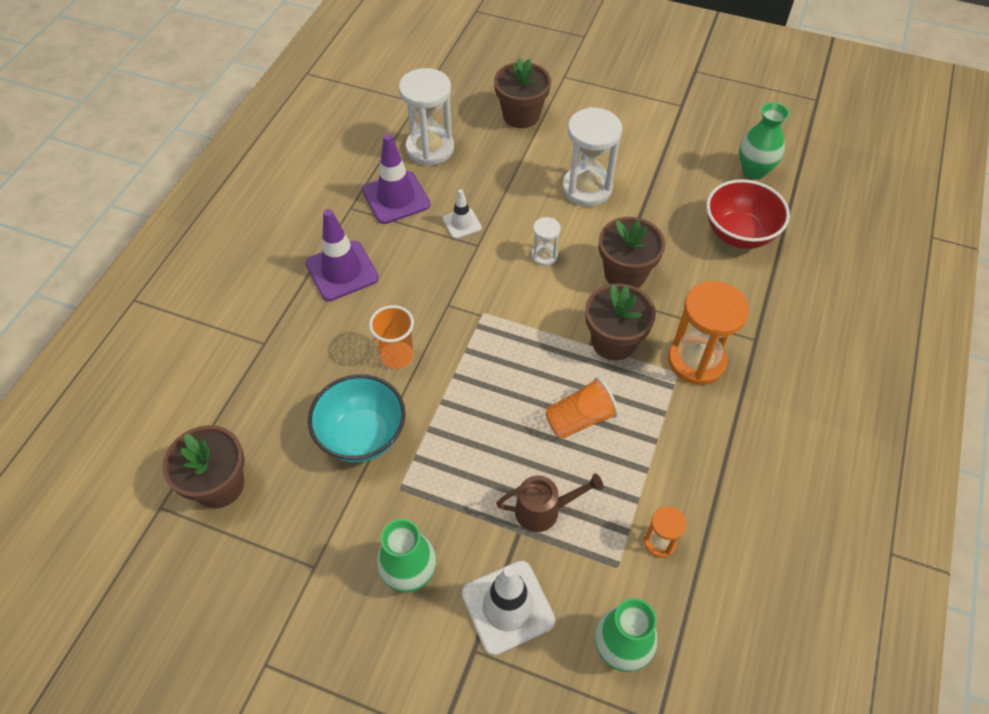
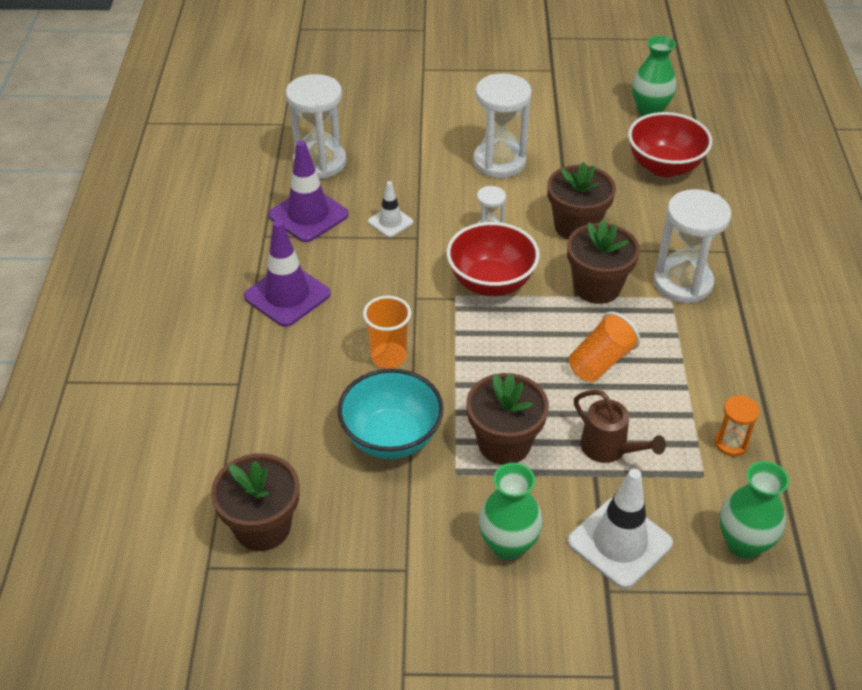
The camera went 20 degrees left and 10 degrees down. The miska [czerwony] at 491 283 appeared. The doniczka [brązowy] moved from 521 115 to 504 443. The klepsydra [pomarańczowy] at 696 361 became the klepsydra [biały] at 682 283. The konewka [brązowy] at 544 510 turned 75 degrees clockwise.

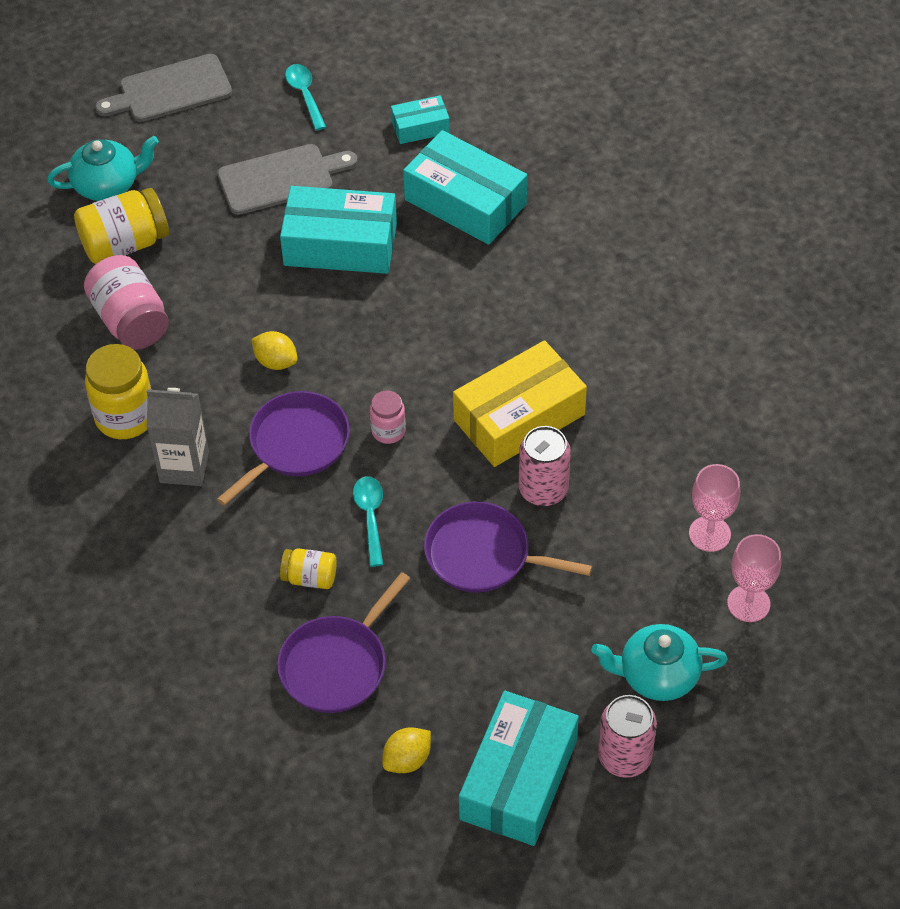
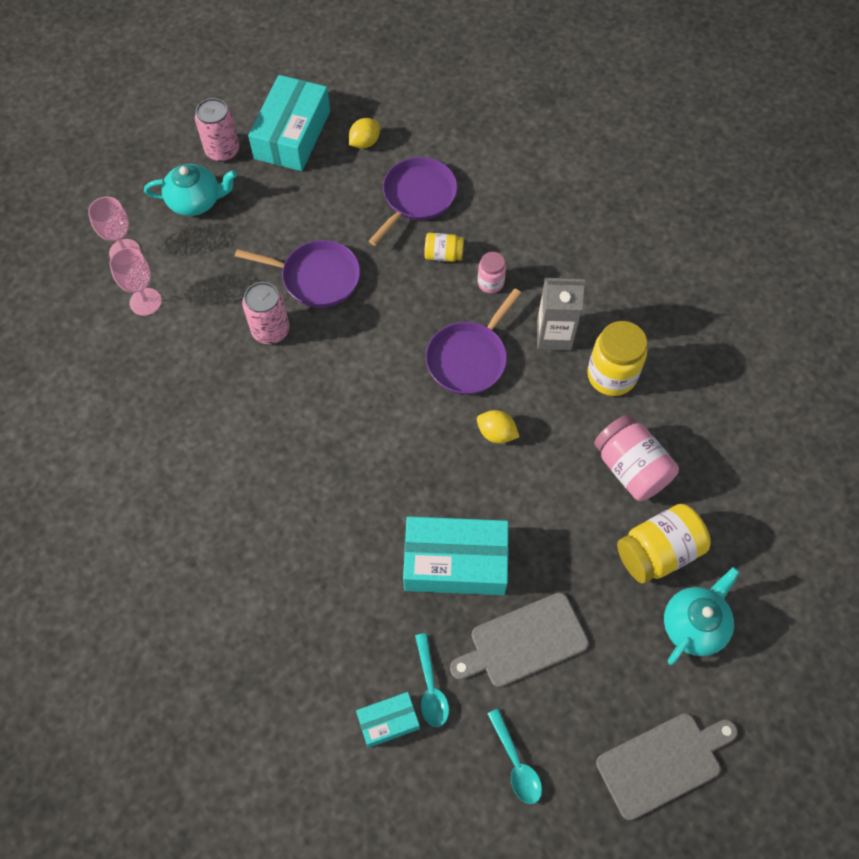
The camera went 175 degrees right and 10 degrees up. The pudełko [turkusowy] at 465 202 disappeared. The pudełko [żółty] at 519 417 disappeared. The łyżka [turkusowy] moved from 370 517 to 430 687. The słoik [różowy] moved from 388 431 to 490 283. The imbryk [turkusowy] at 107 185 turned 150 degrees clockwise.

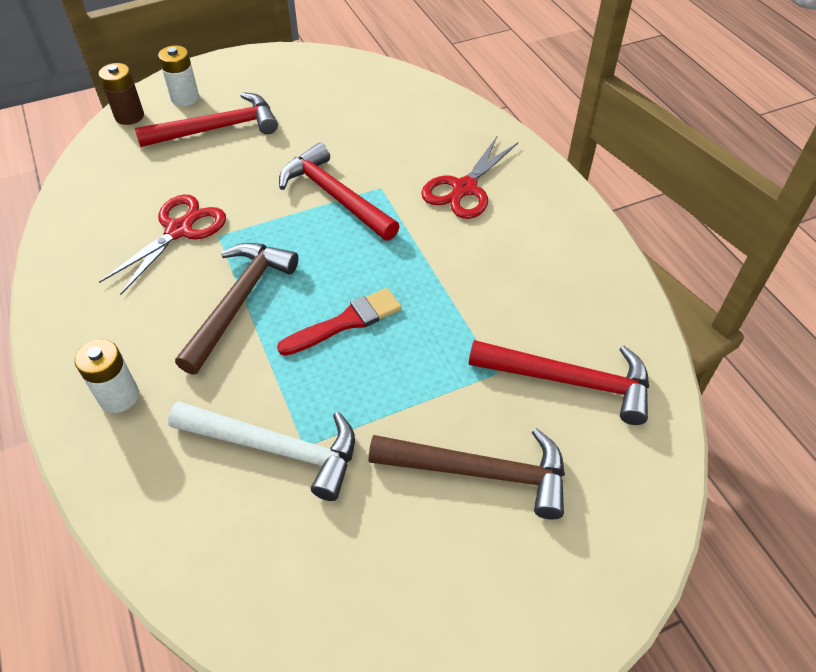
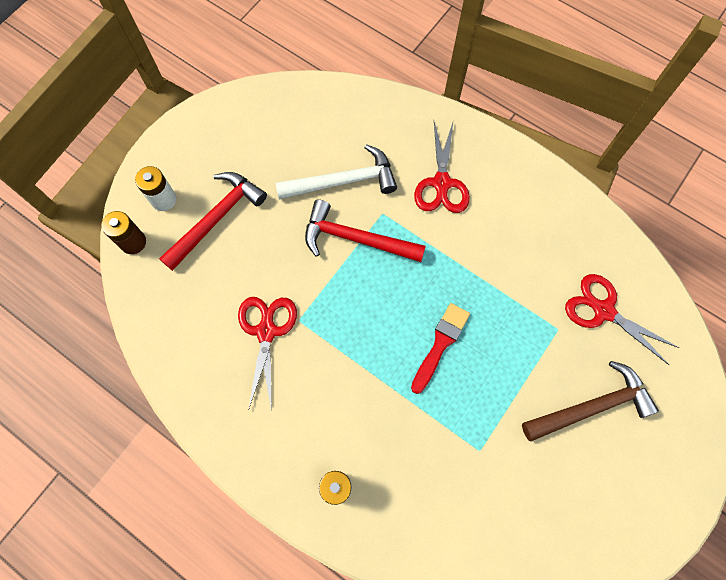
The camera went 30 degrees left and 20 degrees up. The młotek [brązowy] at 239 302 disappeared. The młotek [biały] moved from 276 449 to 343 181. The młotek [czerwony] at 570 381 was replaced by the nożyczki [czerwony] at 603 311.

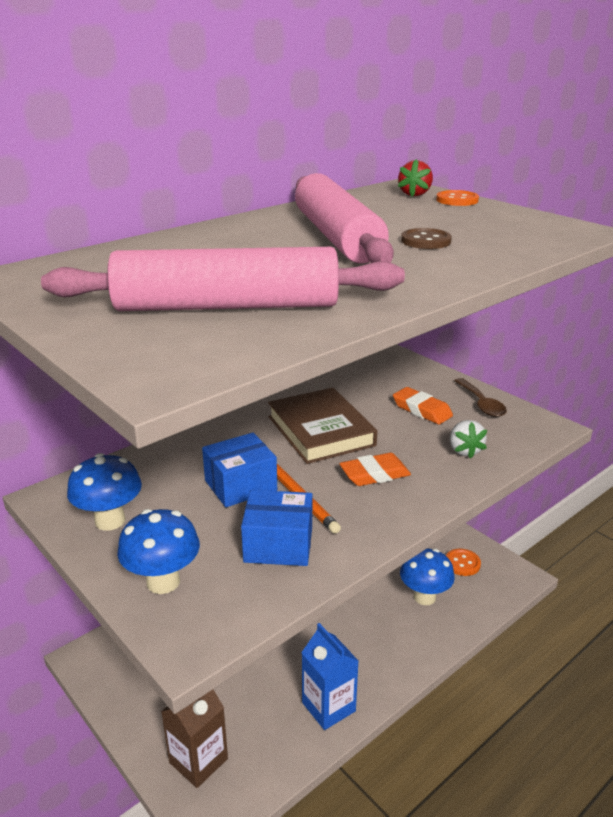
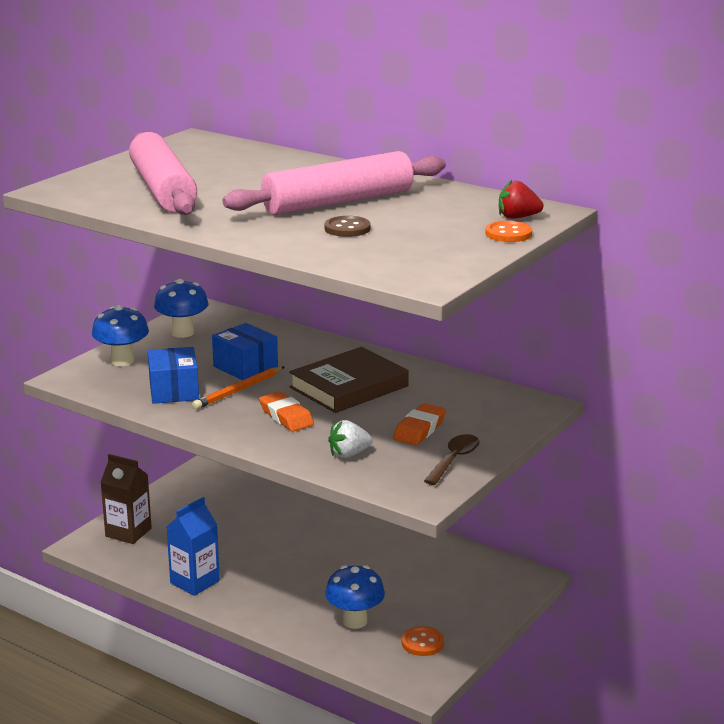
The camera went 75 degrees right and 5 degrees down. The łyżka [brązowy] at 481 404 turned 150 degrees clockwise.

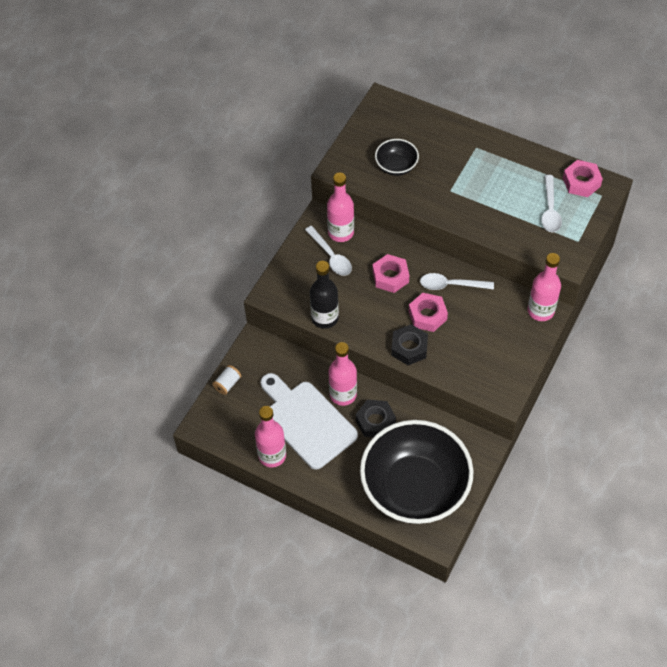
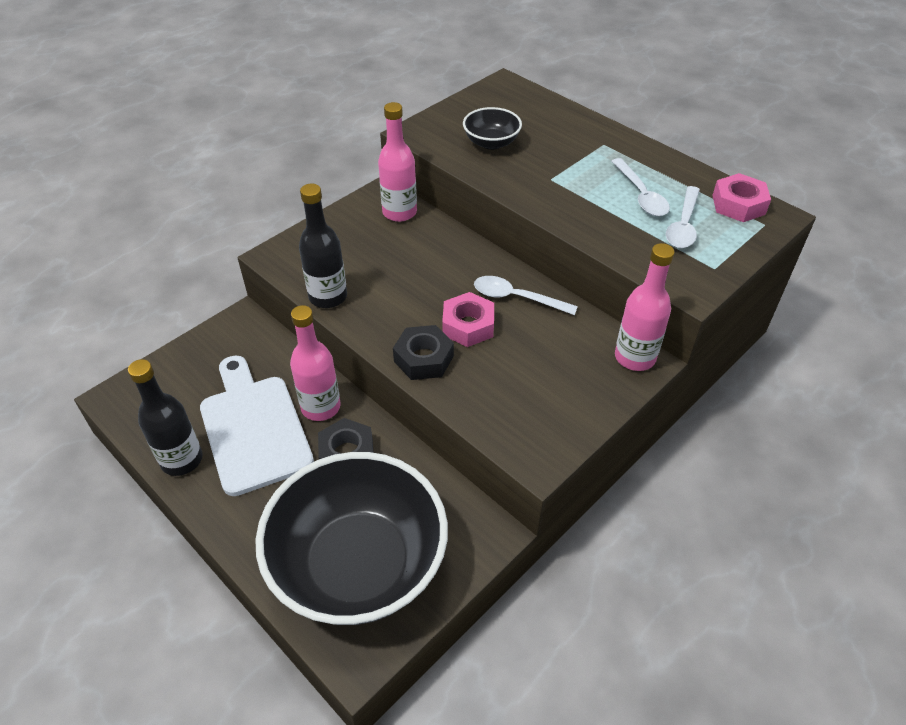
The camera went 15 degrees right and 10 degrees down. The szpulka [biały] at 227 384 disappeared. The nakrętka [różowy] at 390 277 disappeared. The łyżka [biały] moved from 331 256 to 641 195. The butelka [różowy] at 272 455 became the butelka [czarny] at 182 460.

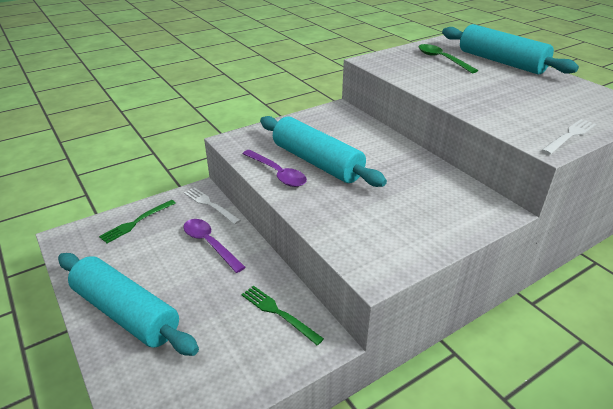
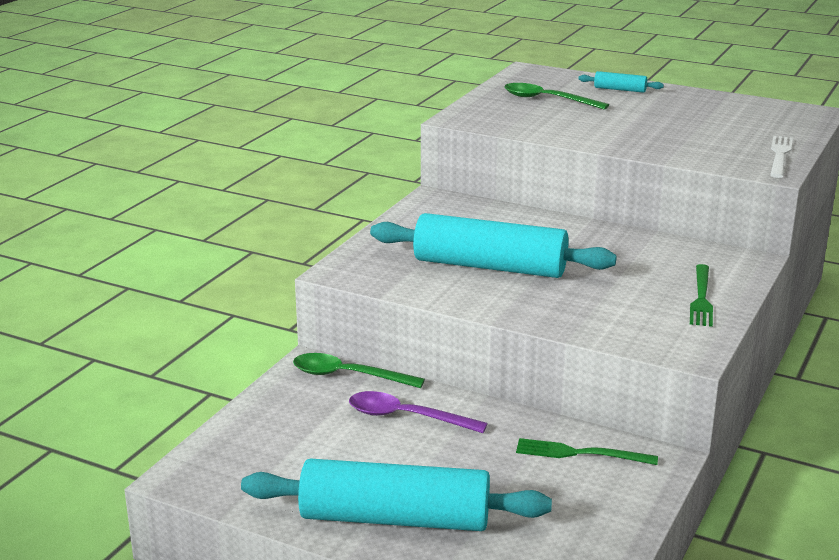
The camera went 30 degrees left and 10 degrees down. The łyżka [fioletowy] at 277 174 disappeared. The widelec [zielony] moved from 137 222 to 701 298. The widelec [biały] at 210 205 was replaced by the łyżka [zielony] at 347 375. The wałek do ciasta [turkusowy] at 501 62 changed to 0.42 times the size.

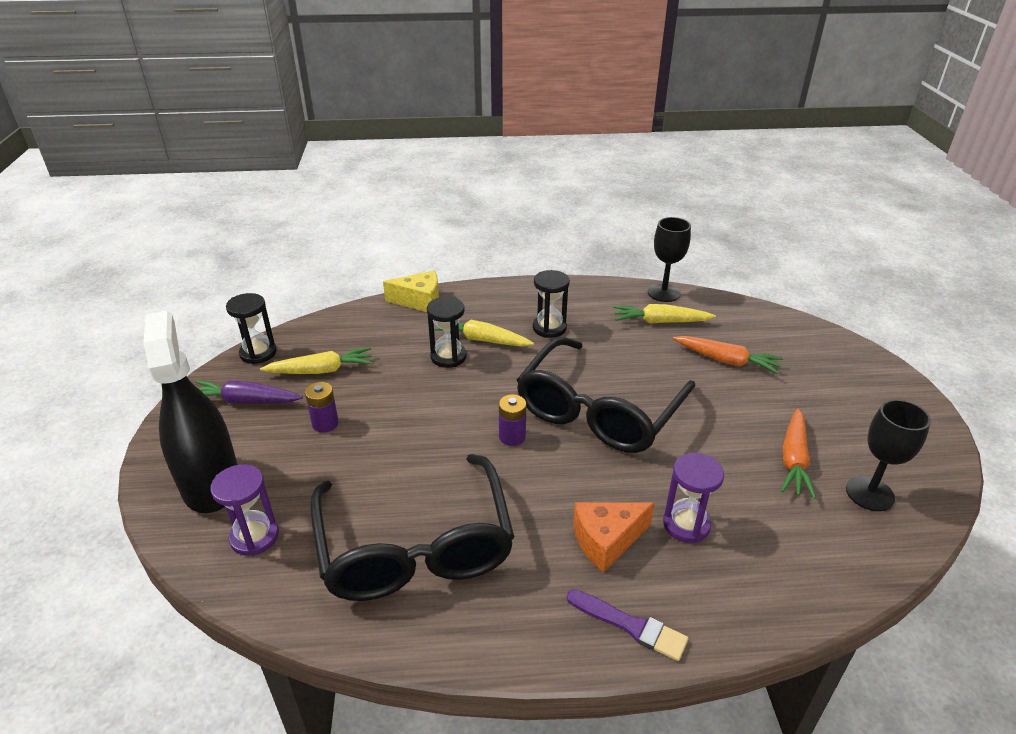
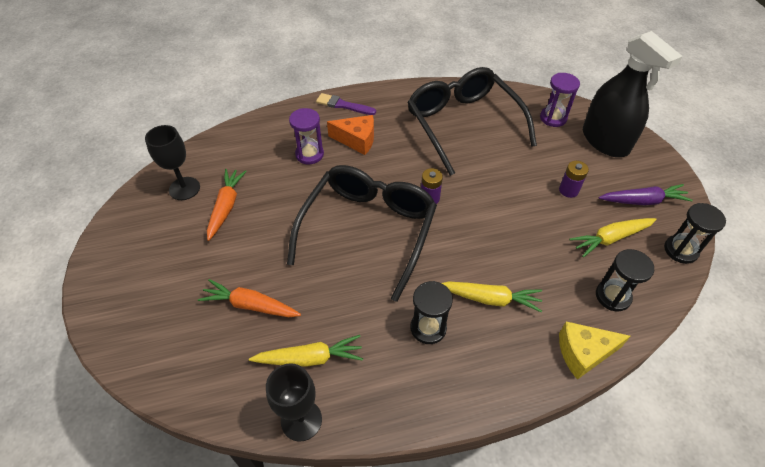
The camera went 170 degrees right and 15 degrees up. The klepsydra [czarny] moved from 448 357 to 613 296. The ser [pomarańczowy] at 607 540 turned 45 degrees clockwise.

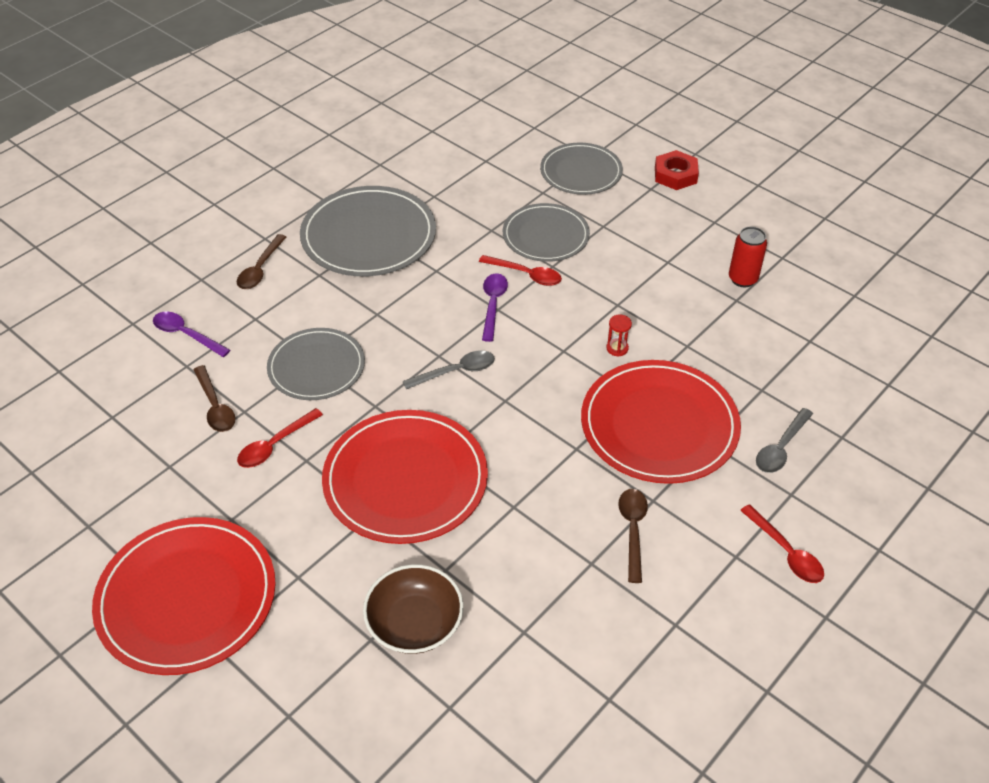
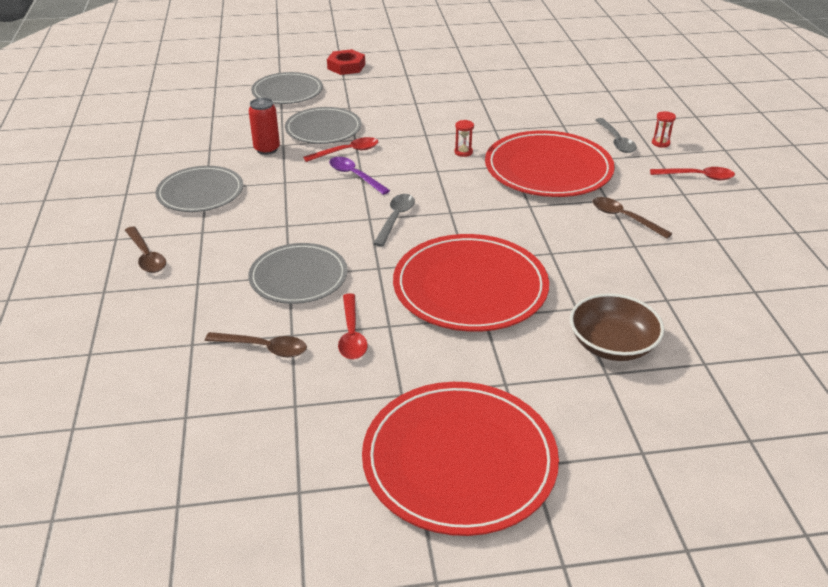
The camera went 50 degrees left and 10 degrees down. The łyżka [fioletowy] at 186 334 disappeared. The klepsydra [czerwony] at 660 143 appeared. The puszka [czerwony] moved from 742 279 to 267 149. The talerz [szary] at 368 236 changed to 0.64 times the size.

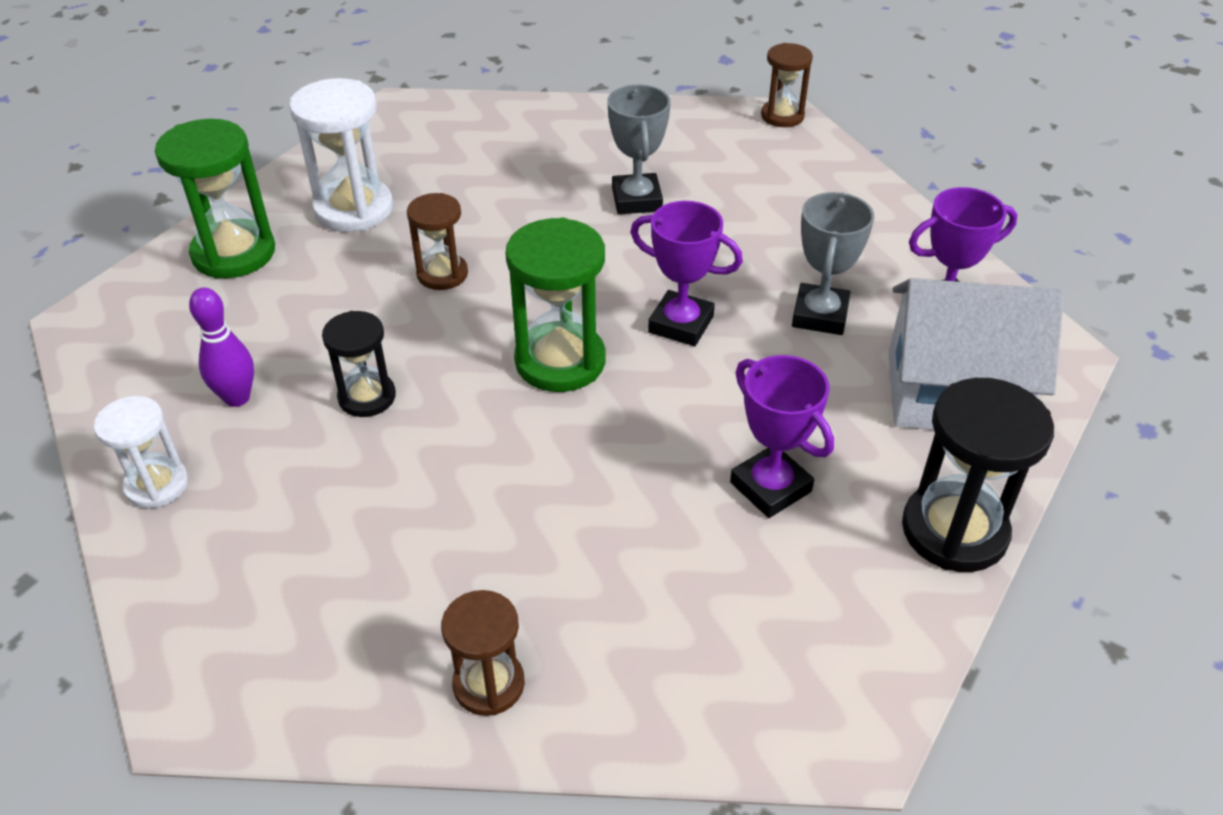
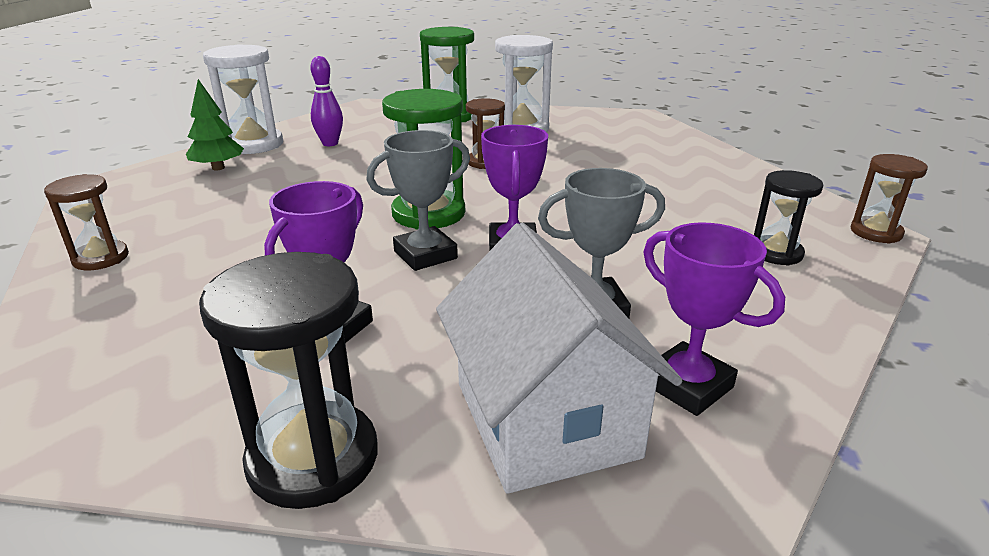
The camera went 65 degrees right and 15 degrees down. The drzewko [zielony] at 218 168 appeared. The klepsydra [czarny] moved from 367 397 to 776 253. The puchar [szary] moved from 637 200 to 425 255. The klepsydra [biały] at 157 485 changed to 1.64 times the size.

